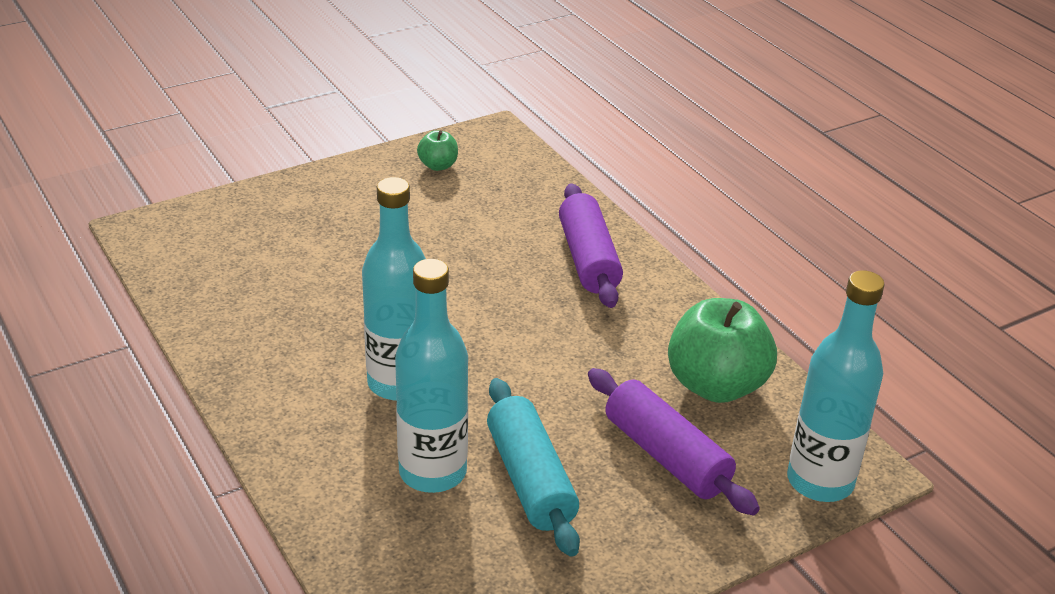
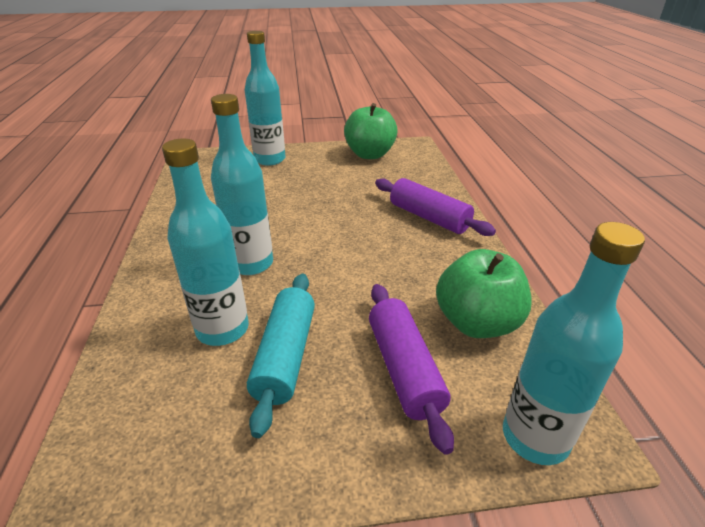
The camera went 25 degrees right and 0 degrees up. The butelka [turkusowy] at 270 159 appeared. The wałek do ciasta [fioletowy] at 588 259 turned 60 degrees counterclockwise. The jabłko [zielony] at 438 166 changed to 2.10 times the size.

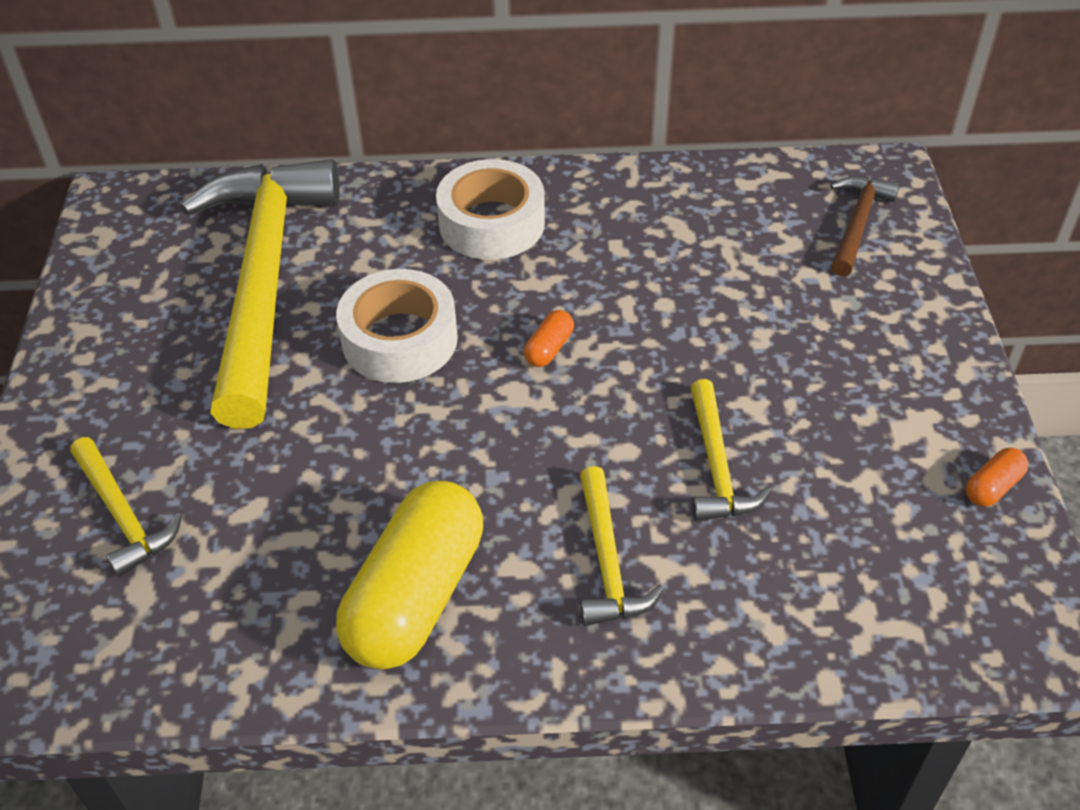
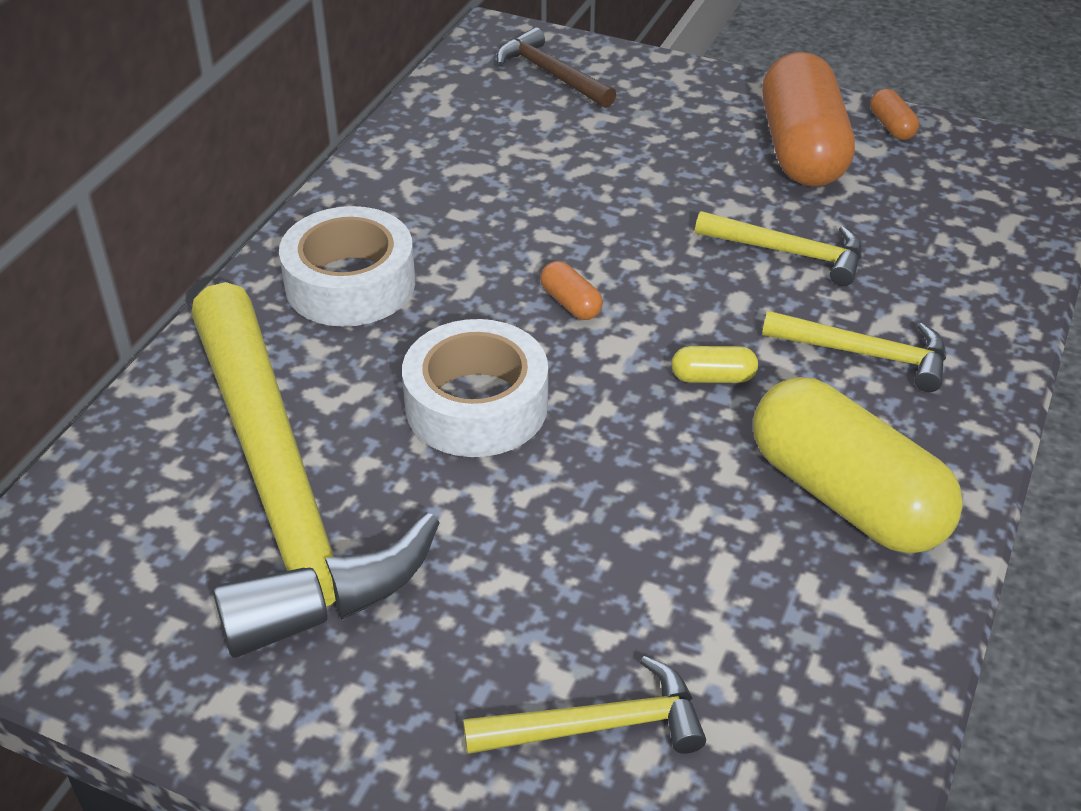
The camera went 65 degrees left and 5 degrees down. The kapsułka [żółty] at 713 377 appeared. The kapsułka [pomarańczowy] at 802 149 appeared. The młotek [żółty] at 264 280 turned 135 degrees counterclockwise.

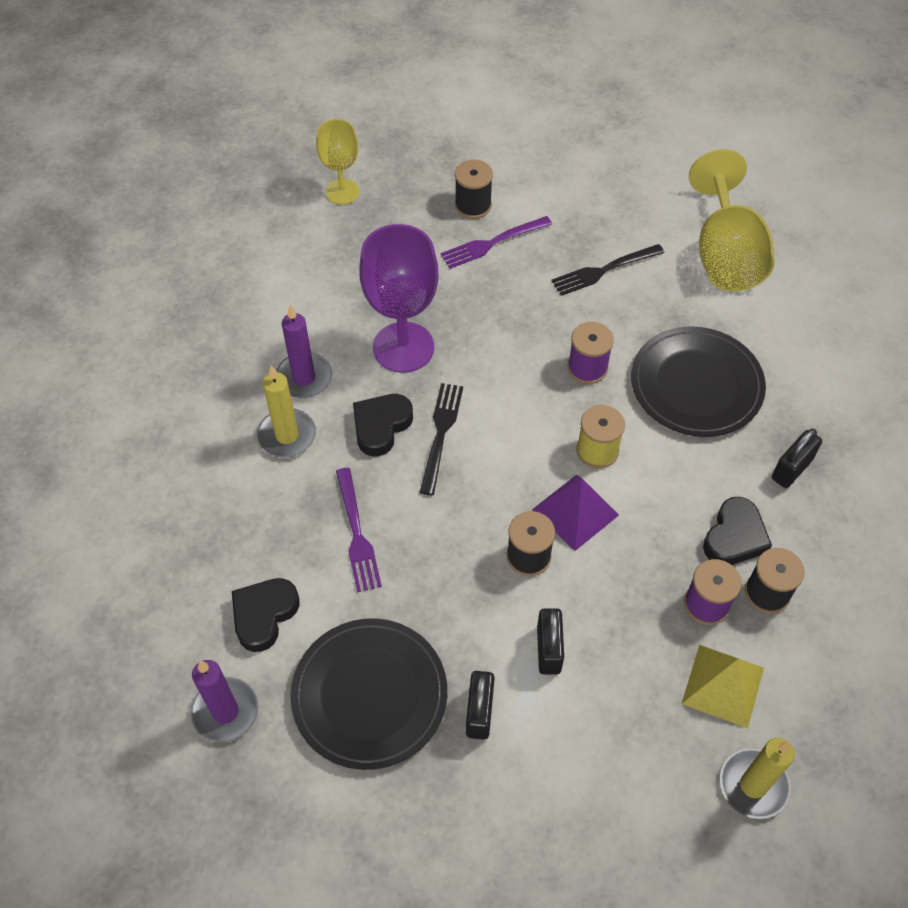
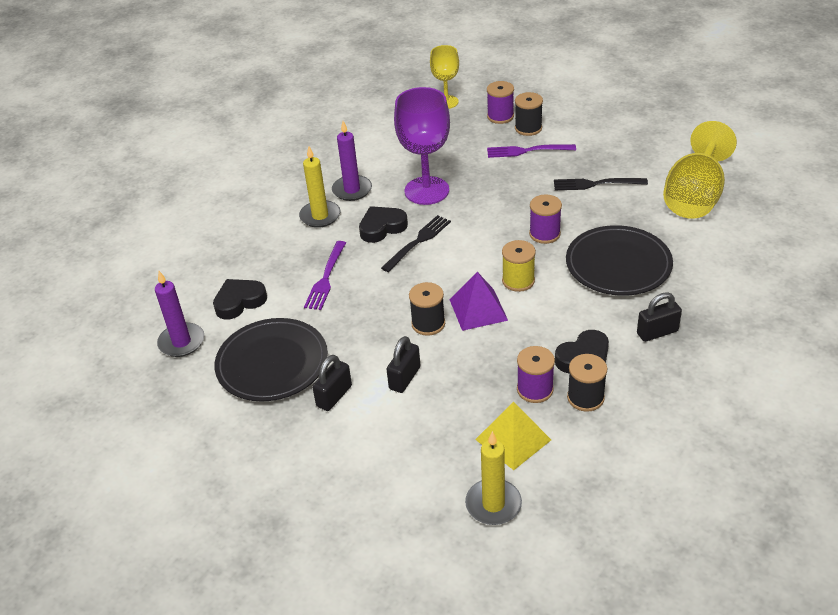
The camera went 30 degrees right and 15 degrees down. The szpulka [fioletowy] at 500 116 appeared.

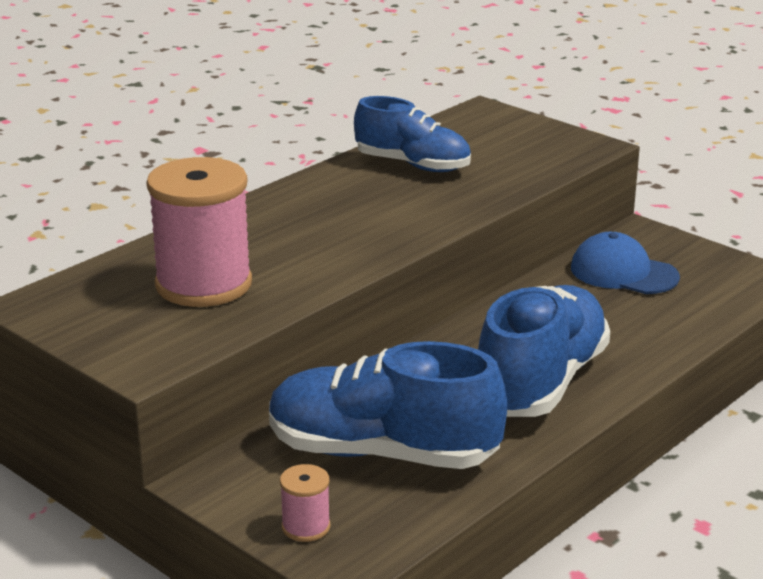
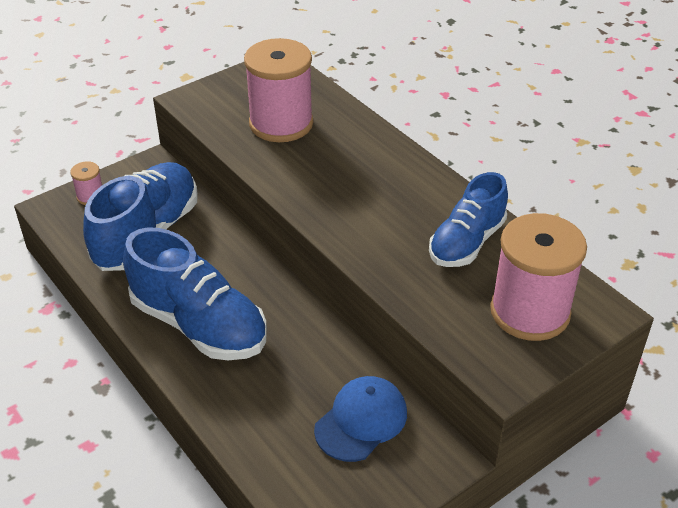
The camera went 100 degrees right and 15 degrees up. The szpulka [różowy] at 529 312 appeared.

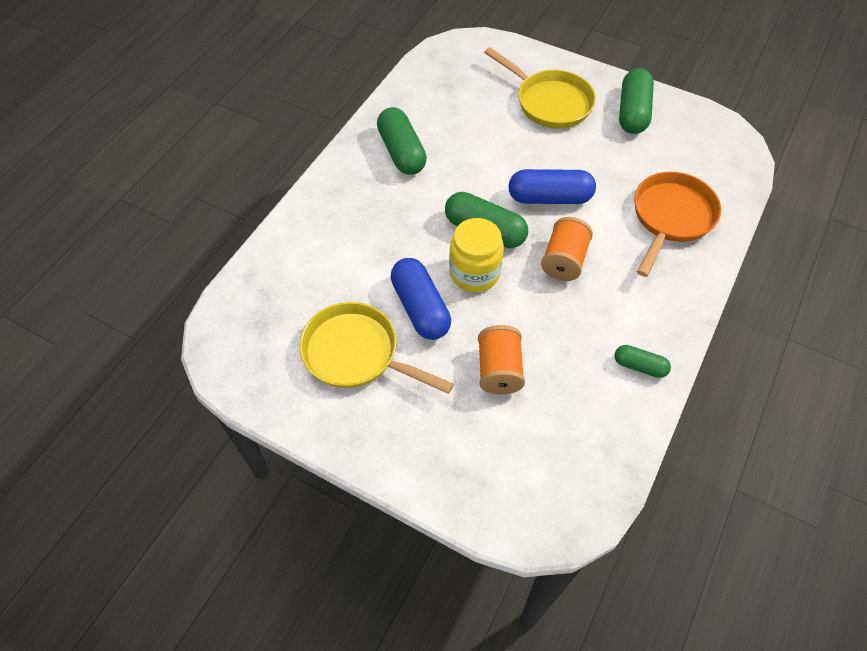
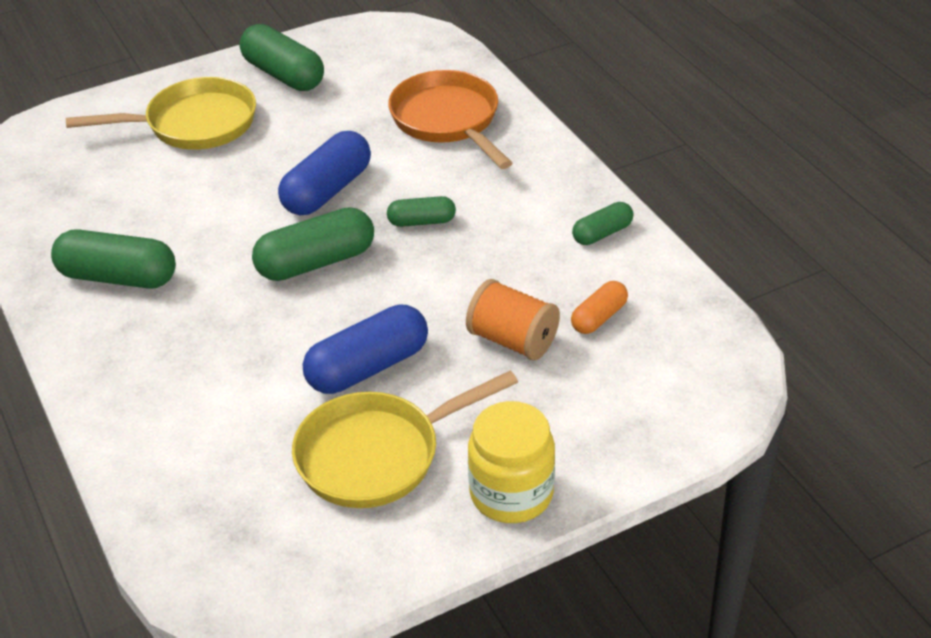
The camera went 55 degrees left and 15 degrees down. The kapsułka [pomarańczowy] at 599 317 appeared. The słoik [żółty] moved from 474 273 to 511 493. The szpulka [pomarańczowy] at 564 260 was replaced by the kapsułka [zielony] at 421 221. The kapsułka [niebieski] at 420 308 turned 45 degrees counterclockwise.

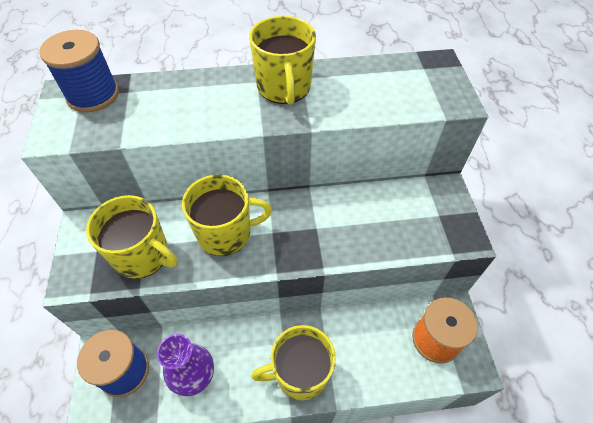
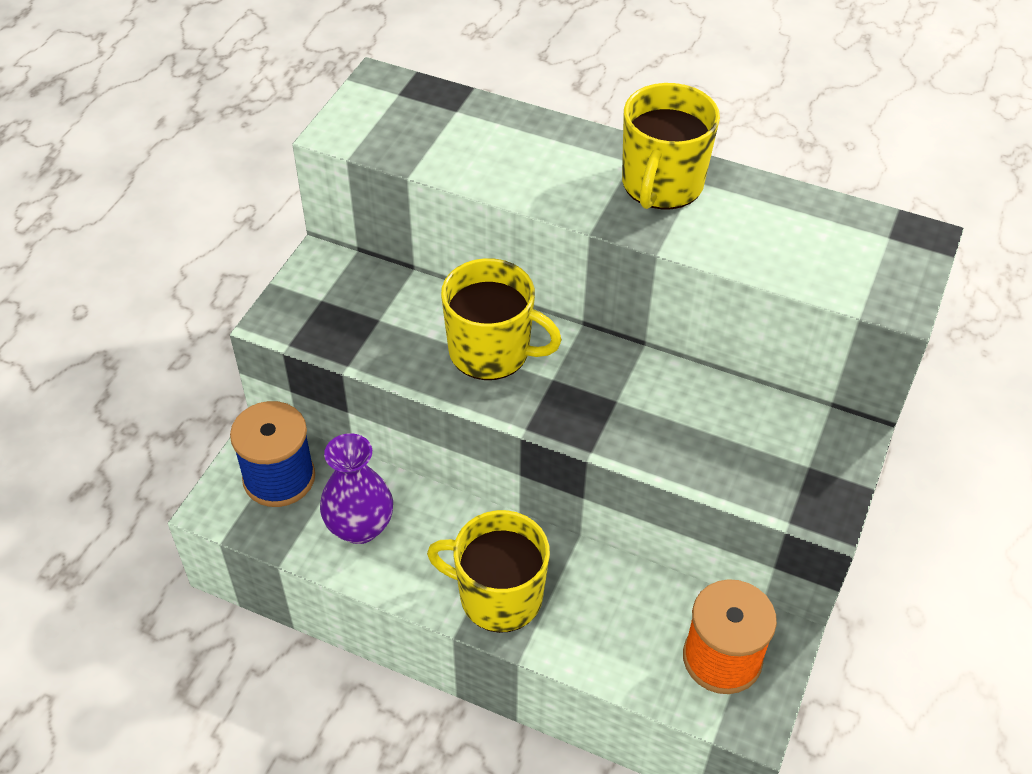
The camera went 30 degrees right and 5 degrees down. The szpulka [niebieski] at 93 95 disappeared. The kubek [żółty] at 142 255 disappeared.

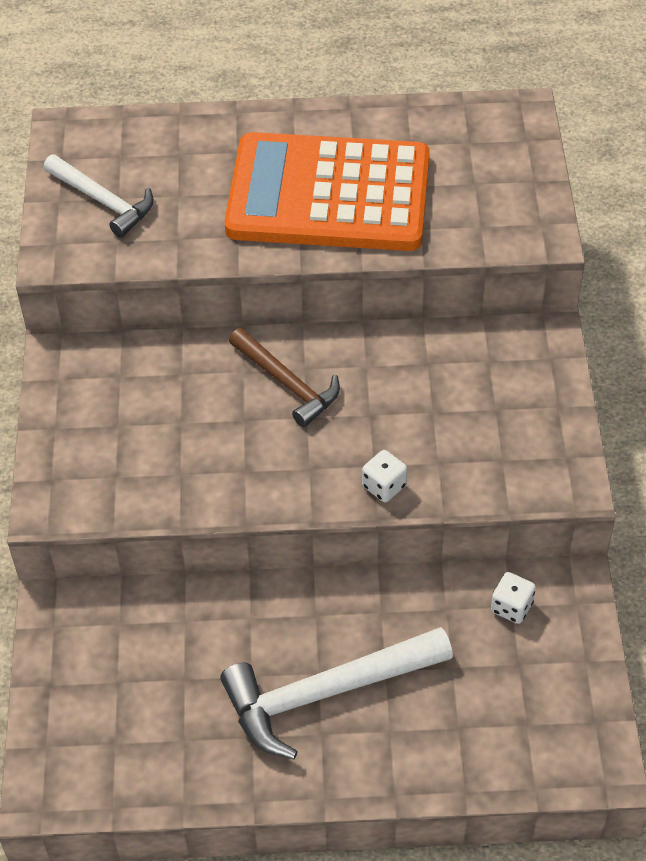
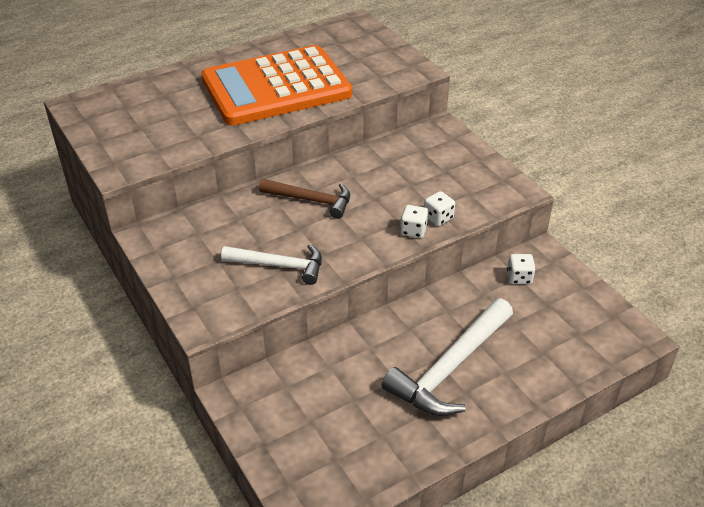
The camera went 30 degrees left and 10 degrees down. The kostka do gry [biały] at 438 218 appeared. The młotek [biały] moved from 103 201 to 279 265.

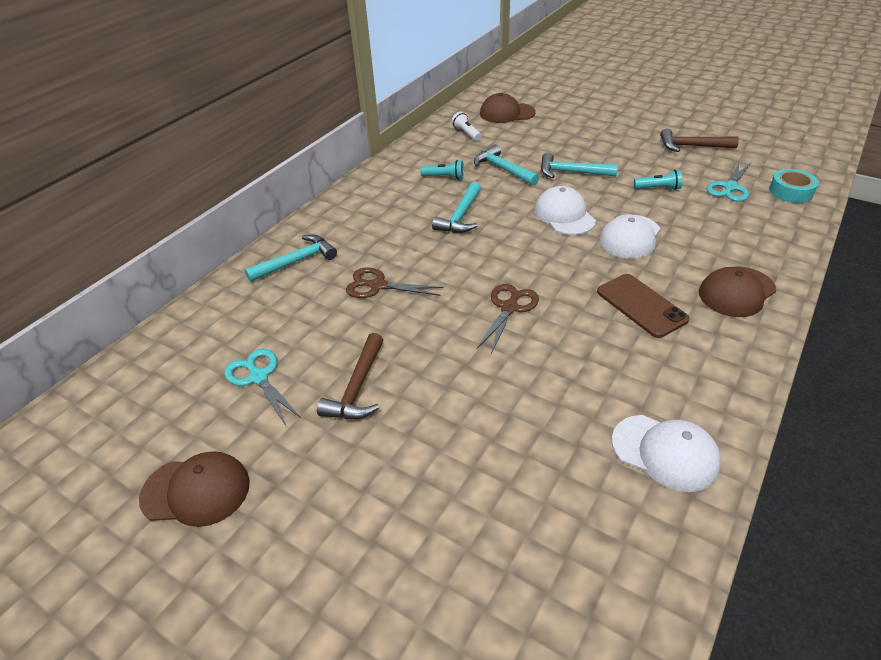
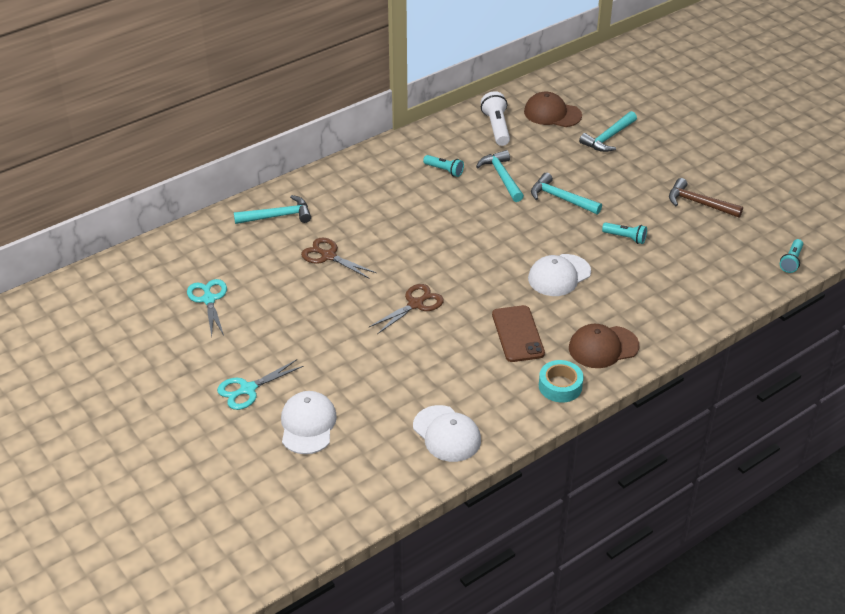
The camera went 20 degrees right and 0 degrees up. The czapka [brązowy] at 196 491 disappeared. The młotek [brązowy] at 357 388 disappeared. The latarka [turkusowy] at 791 261 appeared. The młotek [turkusowy] moved from 460 216 to 608 138. The czapka [biały] moved from 564 215 to 308 425. The nożyczki [turkusowy] moved from 730 187 to 248 389. The taśma klejąca [turkusowy] moved from 791 191 to 560 386. The latarka [biały] at 466 133 changed to 1.56 times the size.

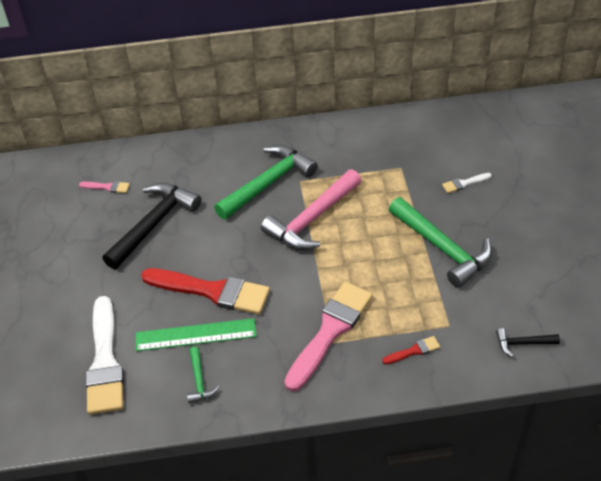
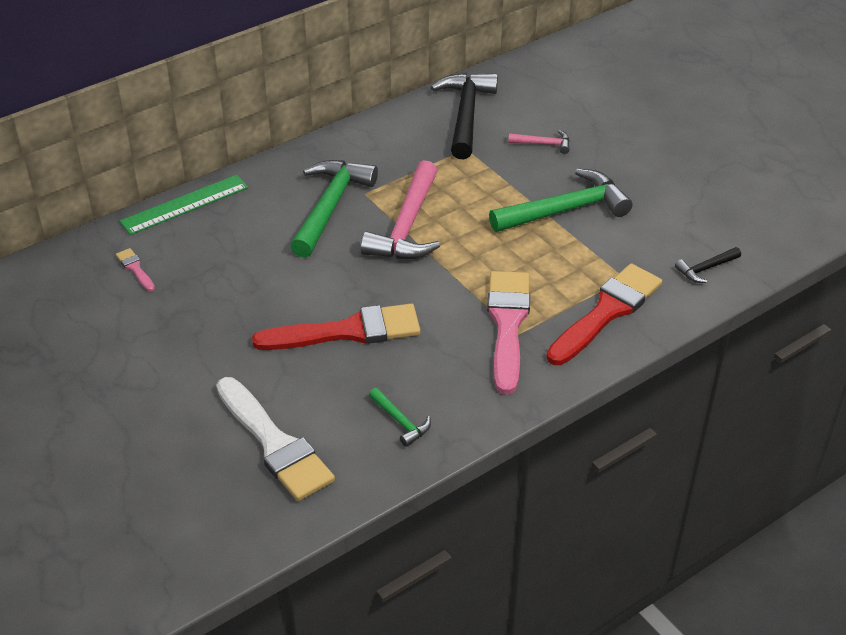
The camera went 30 degrees left and 5 degrees down. The młotek [czarny] moved from 153 224 to 466 115. The linijka [zielony] moved from 196 335 to 185 204. The pędzel [biały] at 464 183 was replaced by the młotek [różowy] at 543 144. The pędzel [różowy] at 107 187 turned 105 degrees counterclockwise. The młotek [zielony] at 442 248 turned 45 degrees counterclockwise. The pędzel [czerwony] at 414 351 changed to 2.34 times the size.

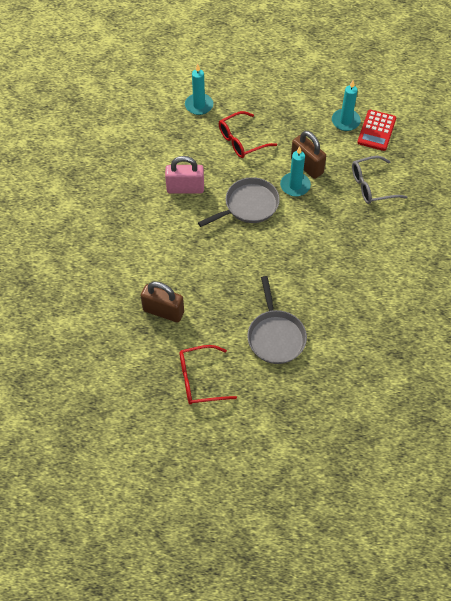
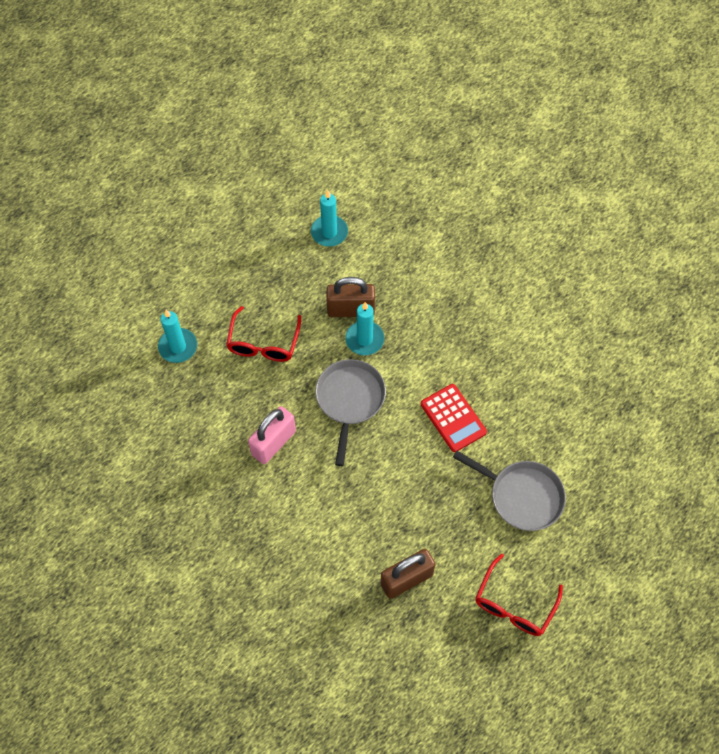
The camera went 50 degrees left and 5 degrees up. The okulary [szary] at 371 186 disappeared. The kalkulator [czerwony] moved from 376 130 to 453 418.

